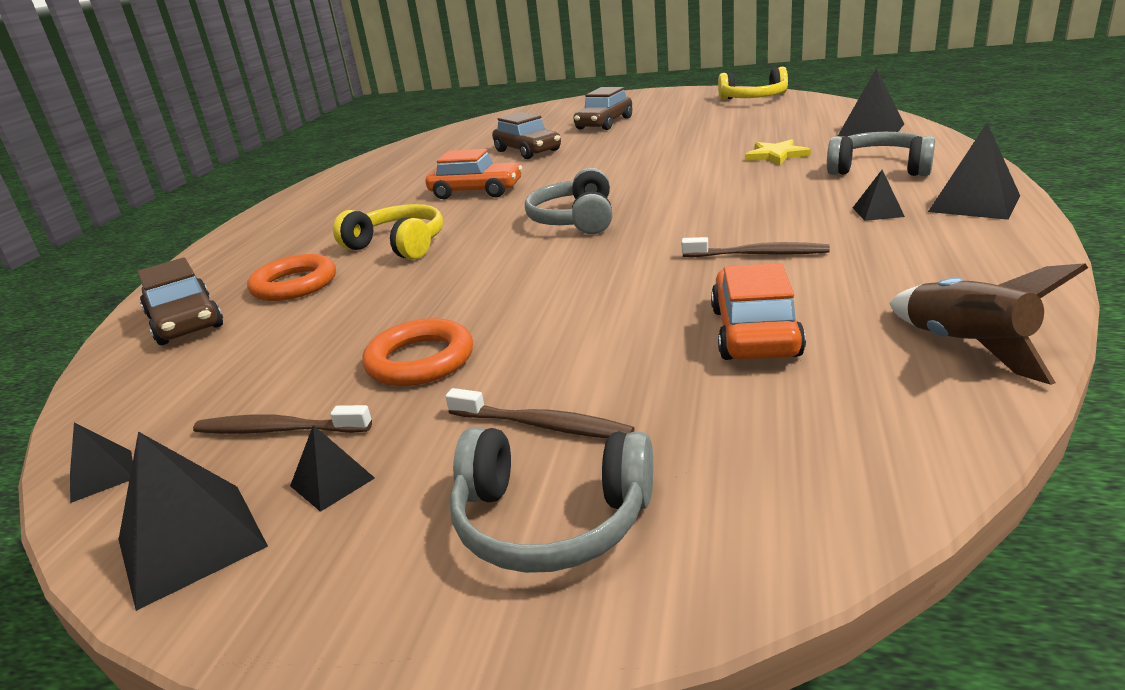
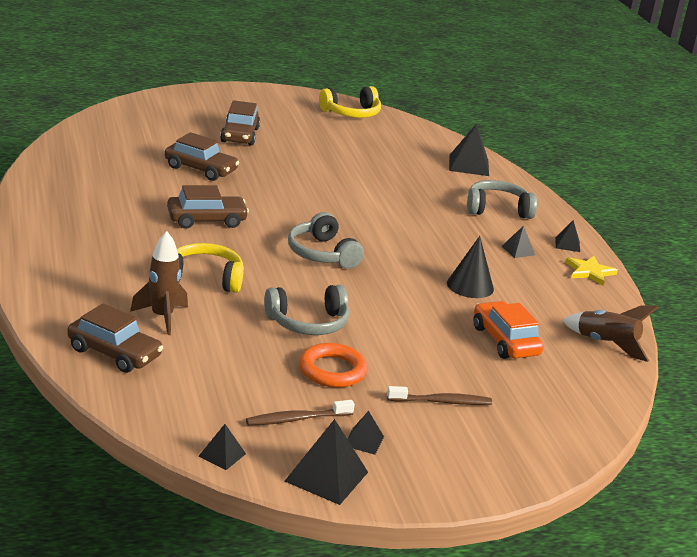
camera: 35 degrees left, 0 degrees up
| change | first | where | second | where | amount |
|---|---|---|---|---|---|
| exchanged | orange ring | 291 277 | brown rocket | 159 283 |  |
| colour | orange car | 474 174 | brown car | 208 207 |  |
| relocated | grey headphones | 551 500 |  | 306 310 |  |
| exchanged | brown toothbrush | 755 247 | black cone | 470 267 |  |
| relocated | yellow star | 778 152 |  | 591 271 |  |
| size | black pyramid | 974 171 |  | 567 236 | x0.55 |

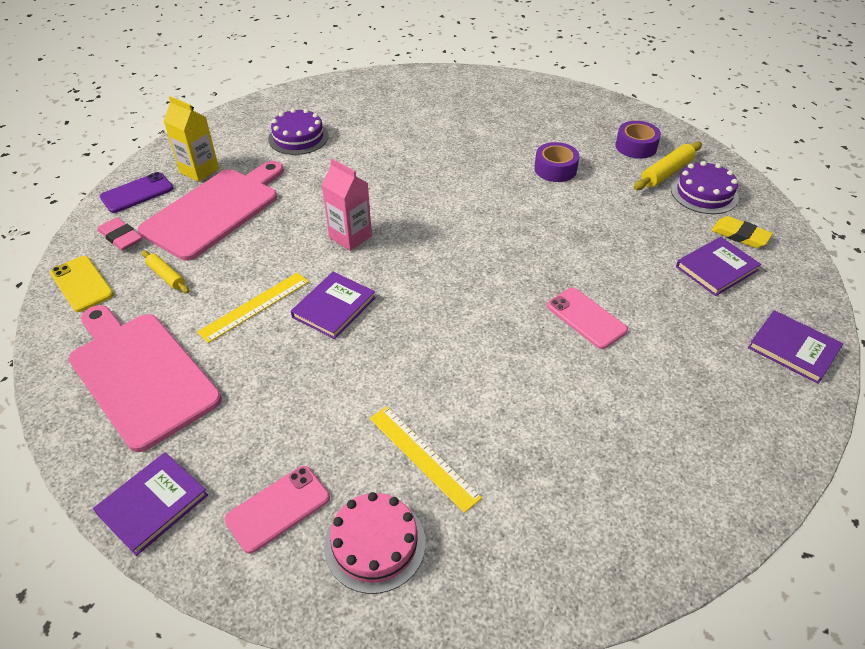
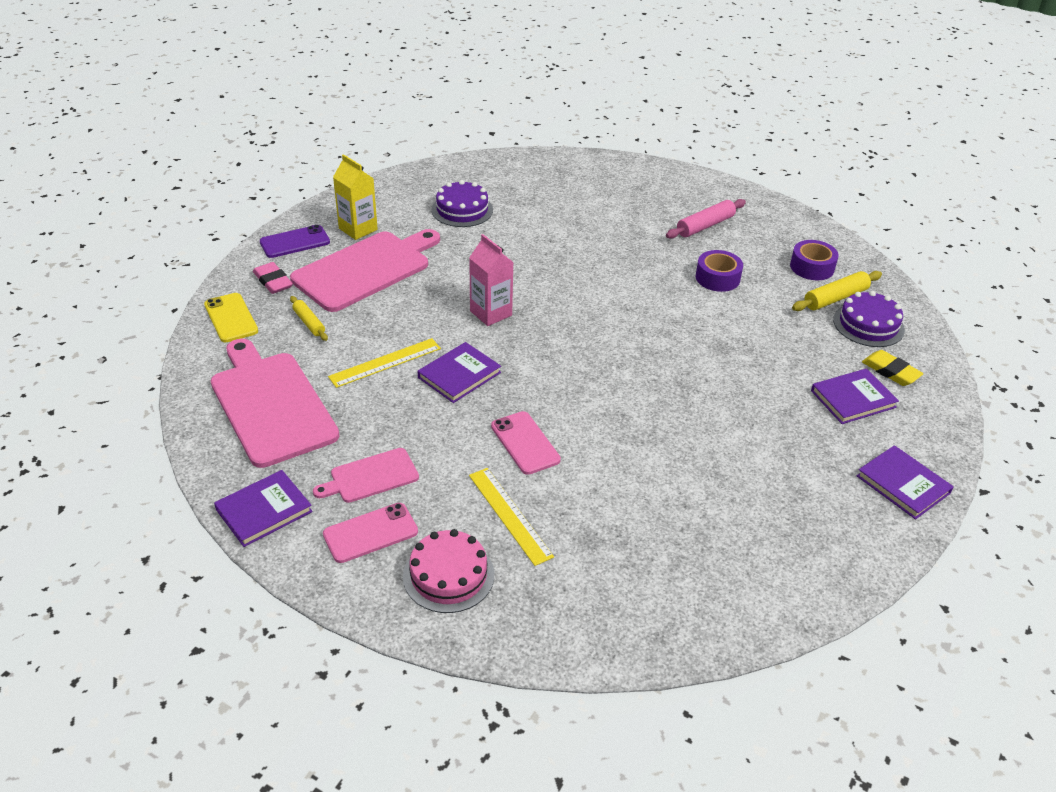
camera: 10 degrees right, 5 degrees down
| change | first | where | second | where | amount |
|---|---|---|---|---|---|
| relocated | pink phone | 587 318 |  | 526 443 |  |
| appeared |  |  | pink cutting board | 366 475 |  |
| appeared |  |  | pink rolling pin | 706 219 |  |

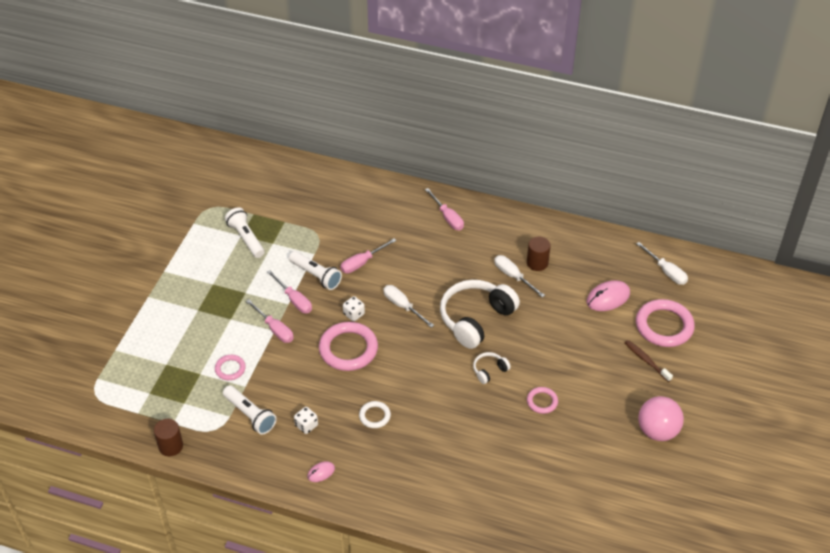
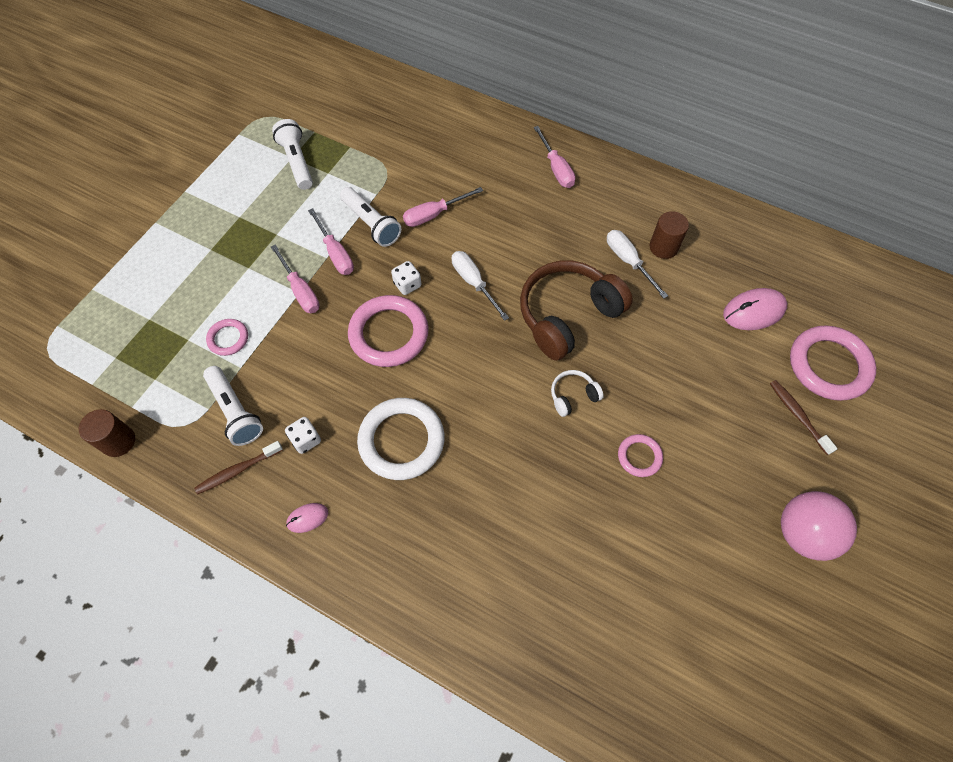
camera: 10 degrees right, 15 degrees up
| change | first | where | second | where | amount |
|---|---|---|---|---|---|
| size | white ring | 375 414 |  | 401 439 | x1.95 |
| colour | white headphones | 480 314 | brown headphones | 576 310 |  |
| missing | white screwdriver | 662 263 |  |  |  |
| appeared |  |  | brown toothbrush | 238 468 |  |

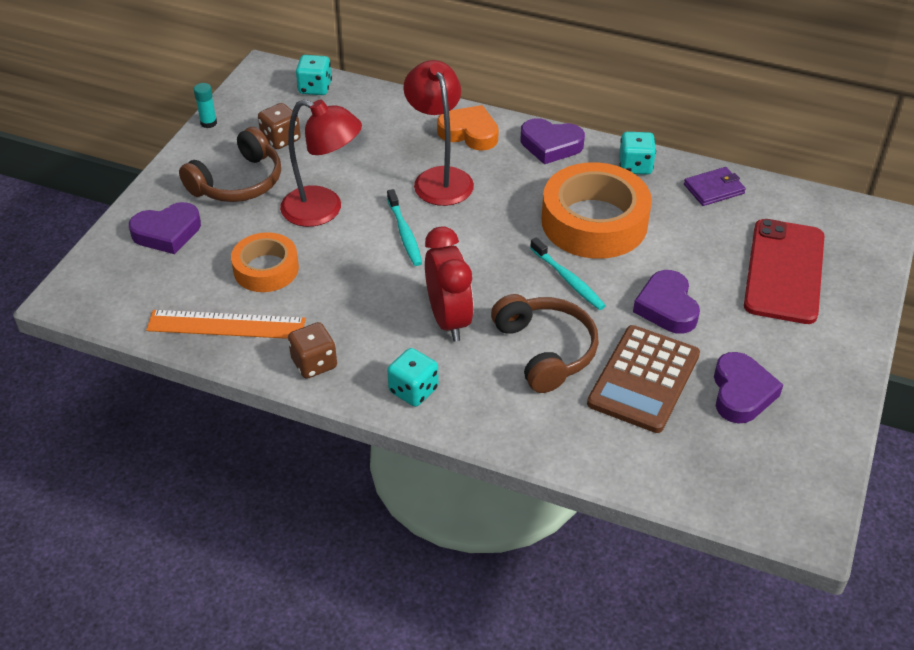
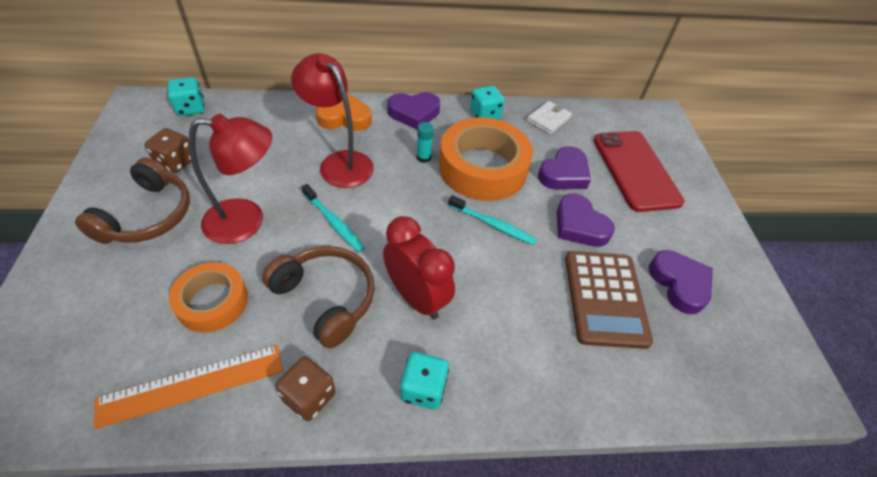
camera: 30 degrees left, 5 degrees up
| change | first | where | second | where | amount |
|---|---|---|---|---|---|
| relocated | purple heart | 165 228 |  | 564 167 |  |
| relocated | turquoise glue stick | 205 105 |  | 425 142 |  |
| relocated | brown headphones | 545 343 |  | 318 297 |  |
| colour | purple wallet | 715 186 | white wallet | 549 117 |  |

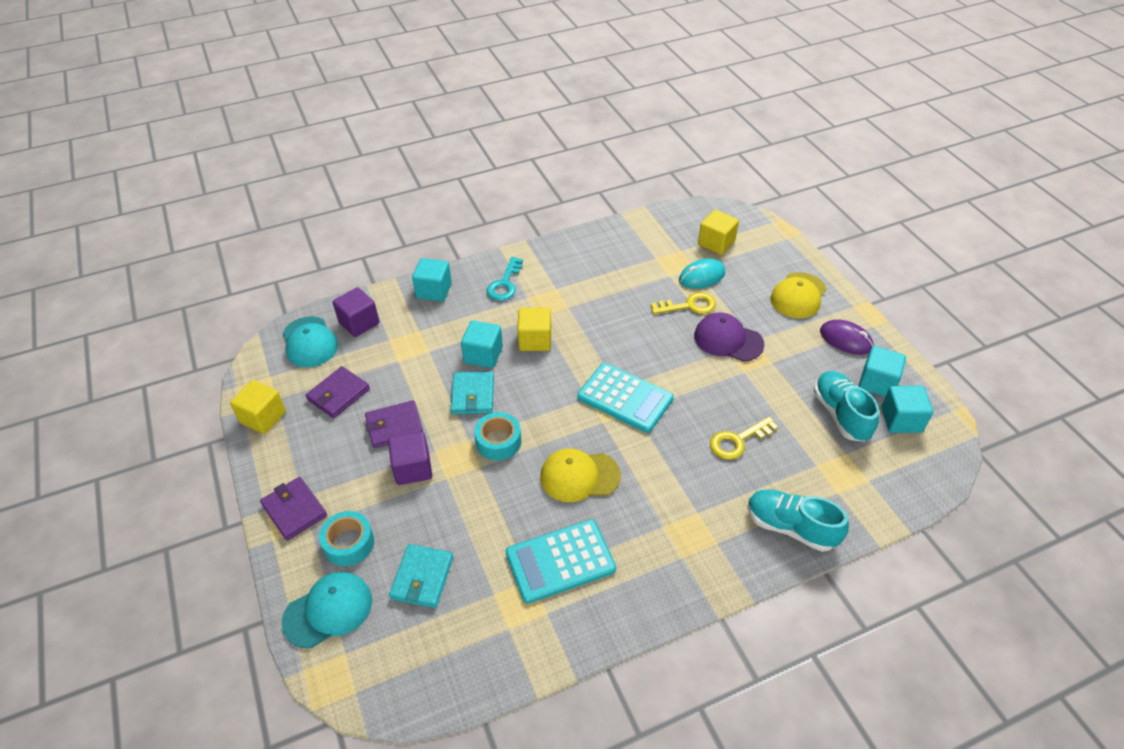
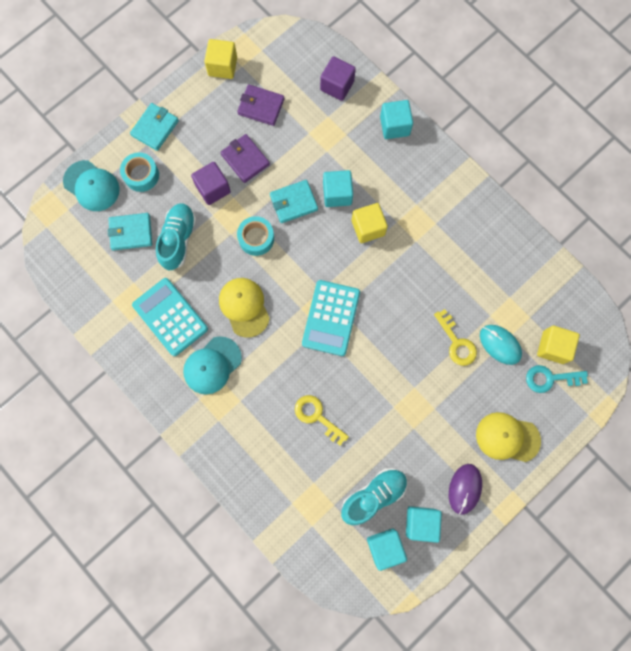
camera: 70 degrees right, 30 degrees up
| change | first | where | second | where | amount |
|---|---|---|---|---|---|
| colour | purple wallet | 293 509 | turquoise wallet | 154 127 |  |
| relocated | turquoise cap | 310 341 |  | 212 365 |  |
| relocated | turquoise key | 505 279 |  | 557 379 |  |
| missing | purple cap | 729 337 |  |  |  |
| relocated | turquoise shoe | 798 520 |  | 176 236 |  |

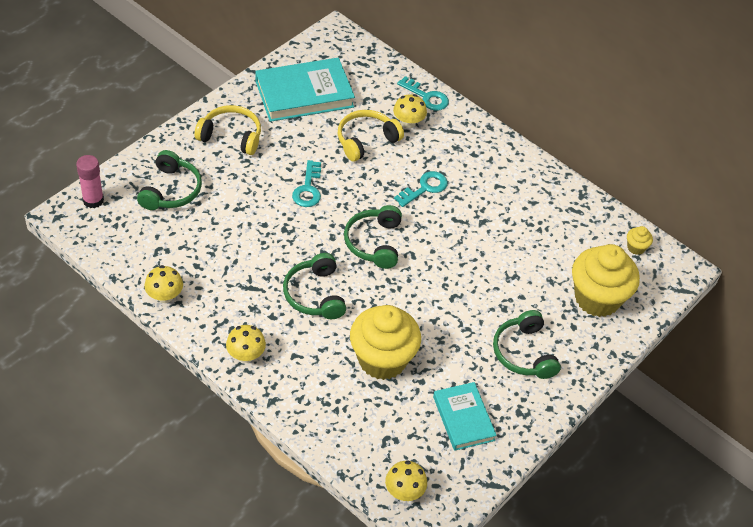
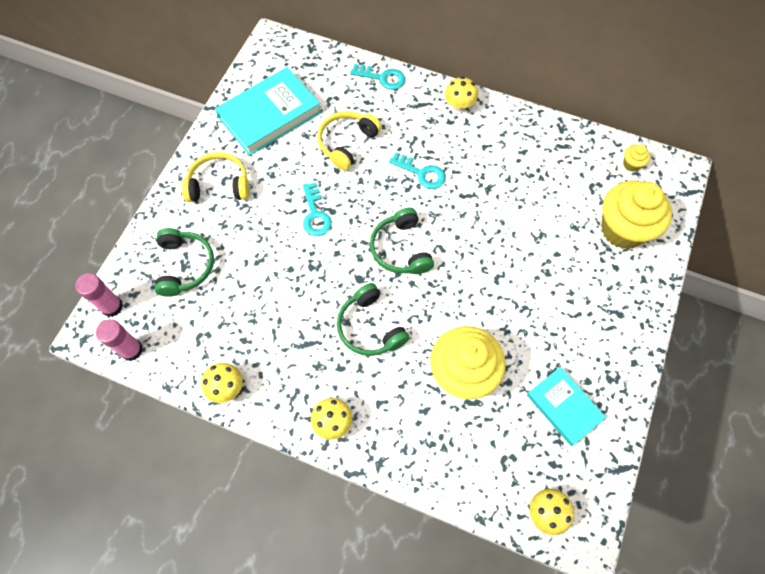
camera: 15 degrees left, 15 degrees up
| change | first | where | second | where | amount |
|---|---|---|---|---|---|
| relocated | yellow mushroom | 410 111 |  | 461 93 |  |
| spun | turquoise key | 421 189 |  | 417 170 | 90 degrees clockwise |
| missing | green headphones | 527 344 |  |  |  |
| appeared |  |  | pink glue stick | 119 340 |  |

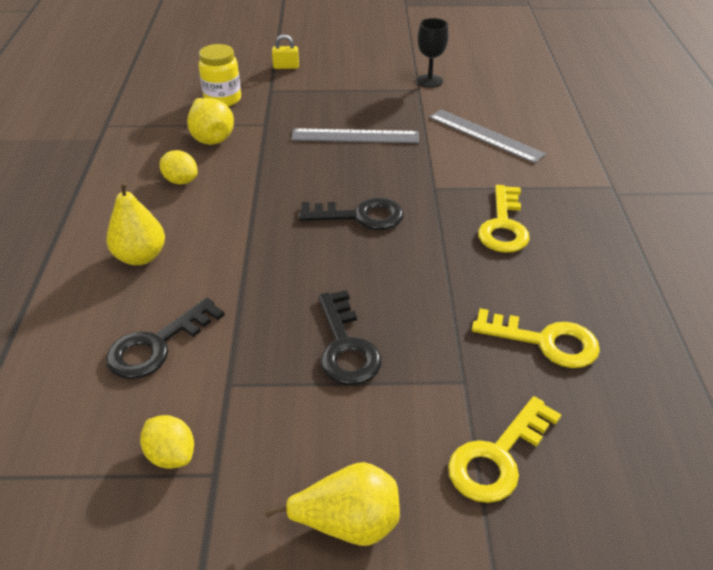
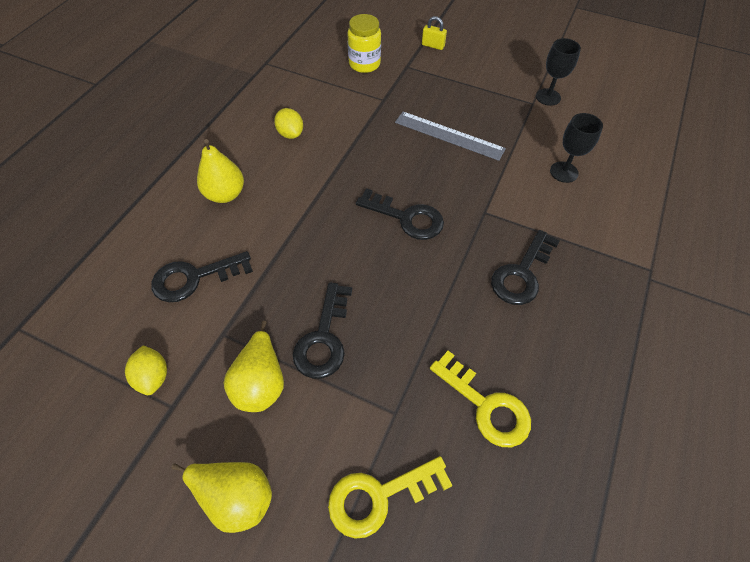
camera: 25 degrees right, 15 degrees up
| change | first | where | second | where | amount |
|---|---|---|---|---|---|
| relocated | yellow pear | 210 121 |  | 254 366 |  |
| exchanged | grey ruler | 487 136 | black goblet | 576 148 |  |
| colour | yellow key | 504 219 | black key | 525 267 |  |

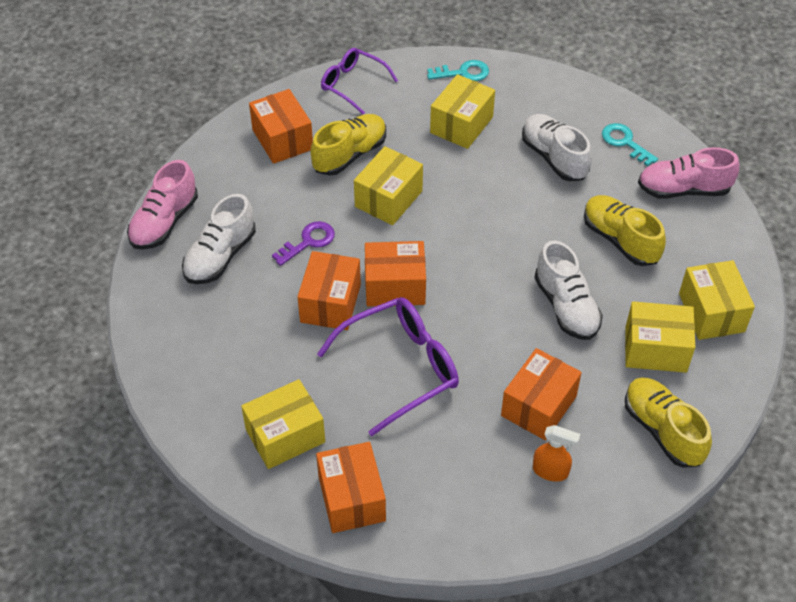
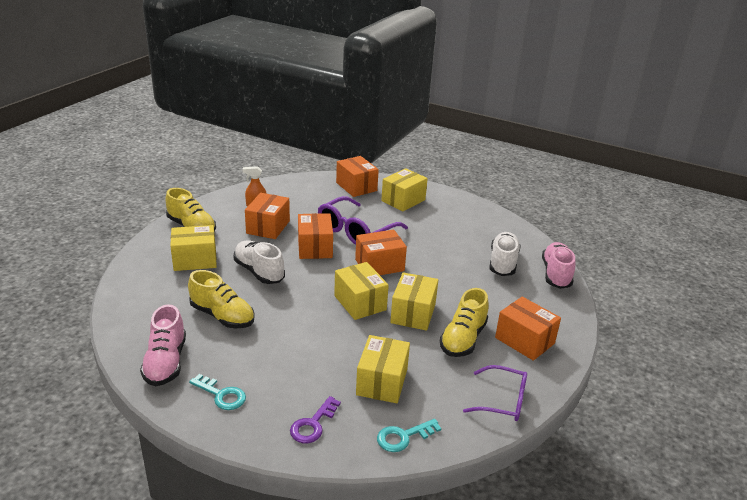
camera: 160 degrees right, 20 degrees down
| change | first | where | second | where | amount |
|---|---|---|---|---|---|
| relocated | purple key | 303 243 |  | 315 419 |  |
| relocated | orange box | 329 290 |  | 315 236 |  |
| missing | white shoe | 557 147 |  |  |  |
| spun | pink shoe | 688 173 |  | 163 345 | 105 degrees clockwise |
| relocated | yellow box | 717 300 |  | 361 291 |  |

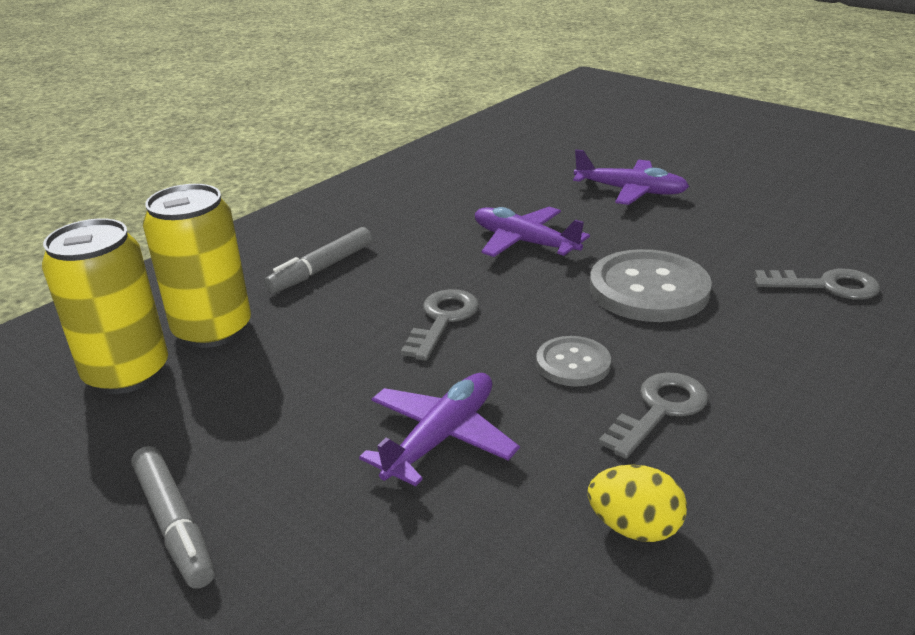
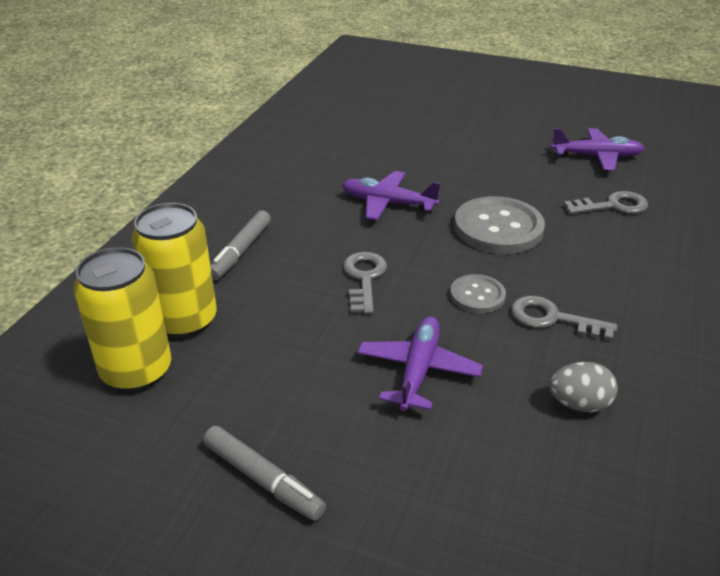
camera: 20 degrees left, 5 degrees up
| change | first | where | second | where | amount |
|---|---|---|---|---|---|
| relocated | purple plane | 631 177 |  | 598 149 |  |
| colour | yellow egg | 637 503 | grey egg | 583 387 |  |
| spun | grey key | 653 415 |  | 564 318 | 90 degrees counterclockwise |

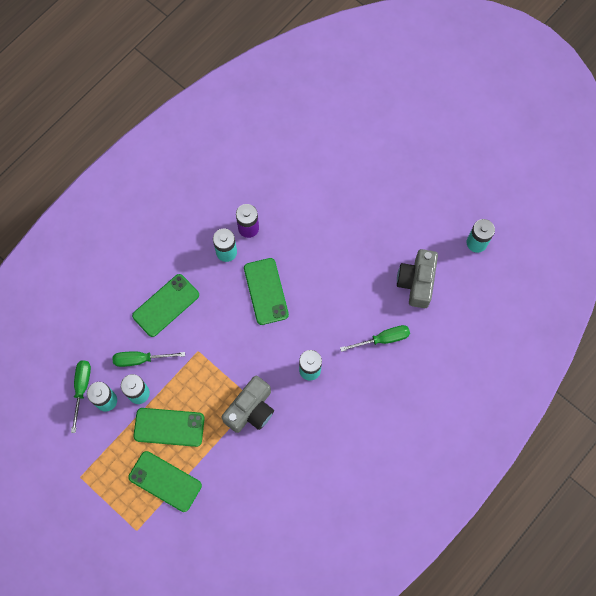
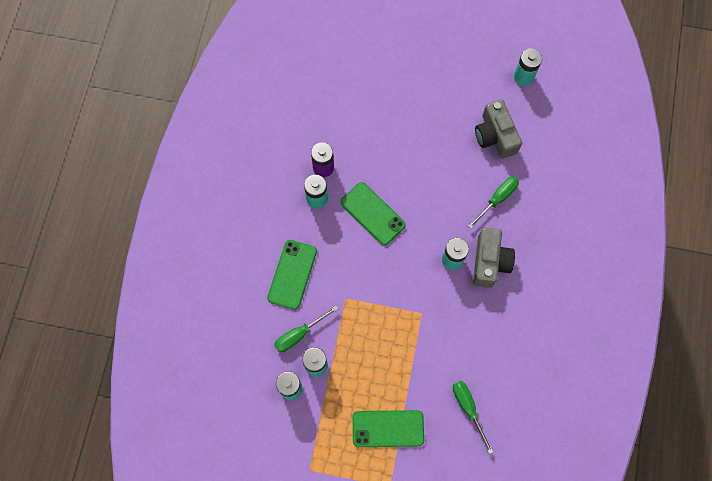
camera: 30 degrees left, 0 degrees up
| change | first | where | second | where | amount |
|---|---|---|---|---|---|
| relocated | green screwdriver | 81 396 |  | 473 417 |  |
| missing | green phone | 169 427 |  |  |  |
| relocated | grey camera | 247 404 |  | 494 257 |  |

